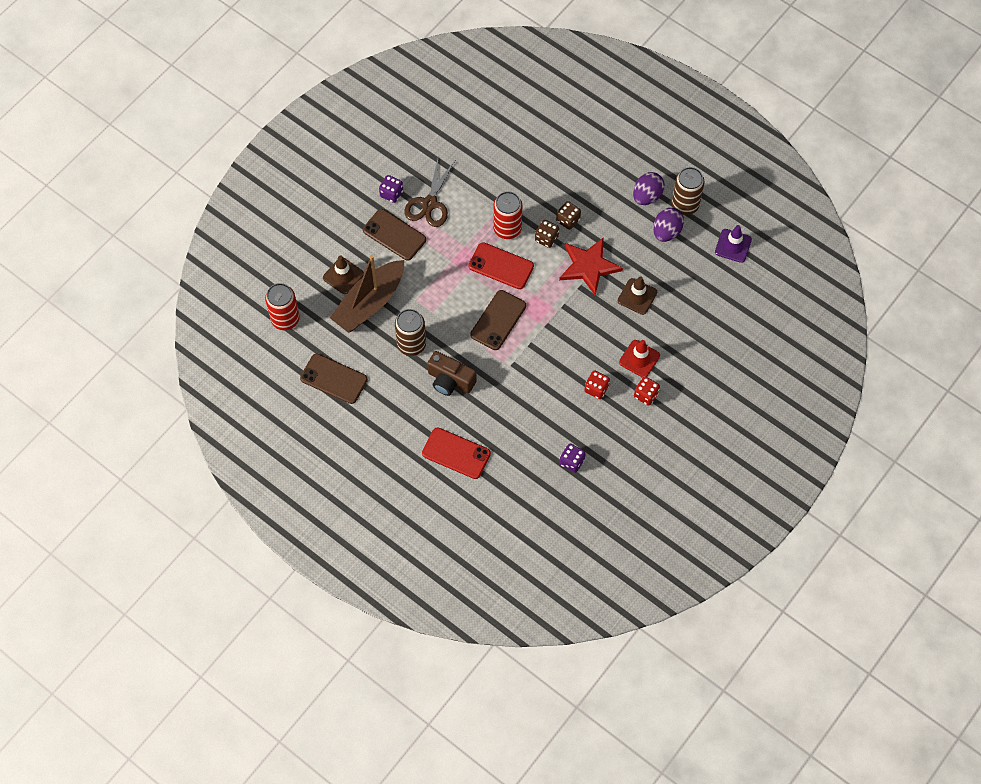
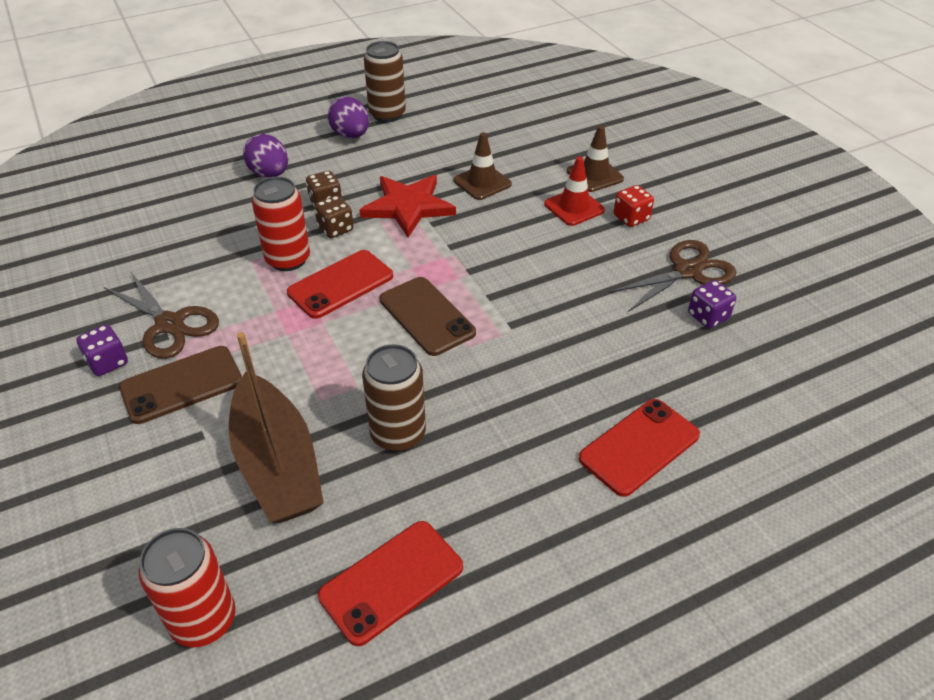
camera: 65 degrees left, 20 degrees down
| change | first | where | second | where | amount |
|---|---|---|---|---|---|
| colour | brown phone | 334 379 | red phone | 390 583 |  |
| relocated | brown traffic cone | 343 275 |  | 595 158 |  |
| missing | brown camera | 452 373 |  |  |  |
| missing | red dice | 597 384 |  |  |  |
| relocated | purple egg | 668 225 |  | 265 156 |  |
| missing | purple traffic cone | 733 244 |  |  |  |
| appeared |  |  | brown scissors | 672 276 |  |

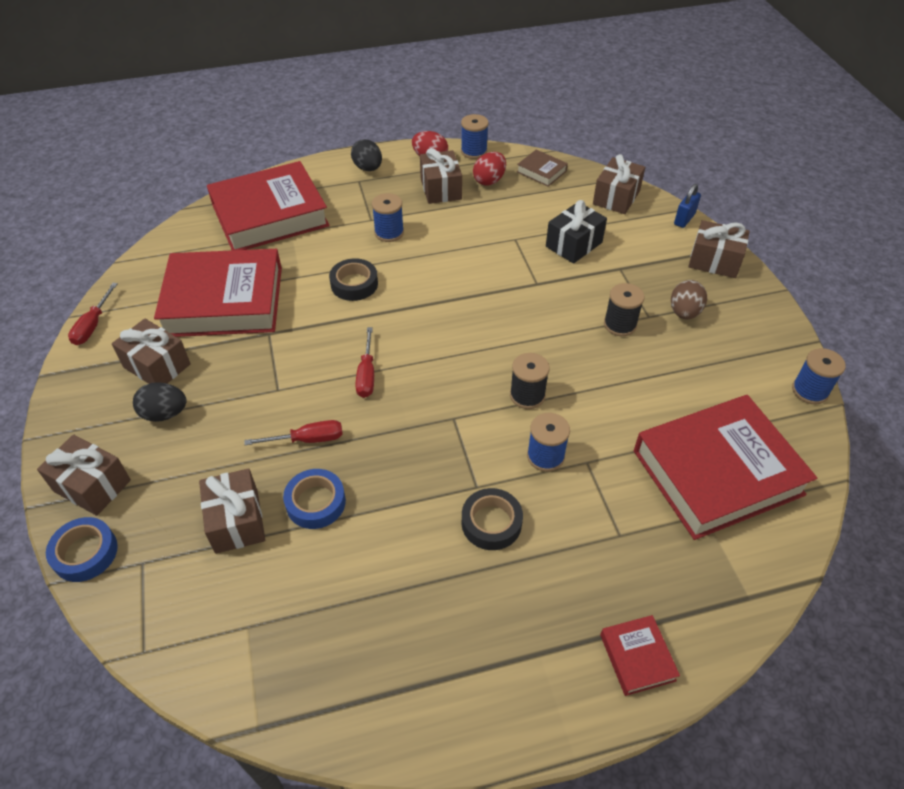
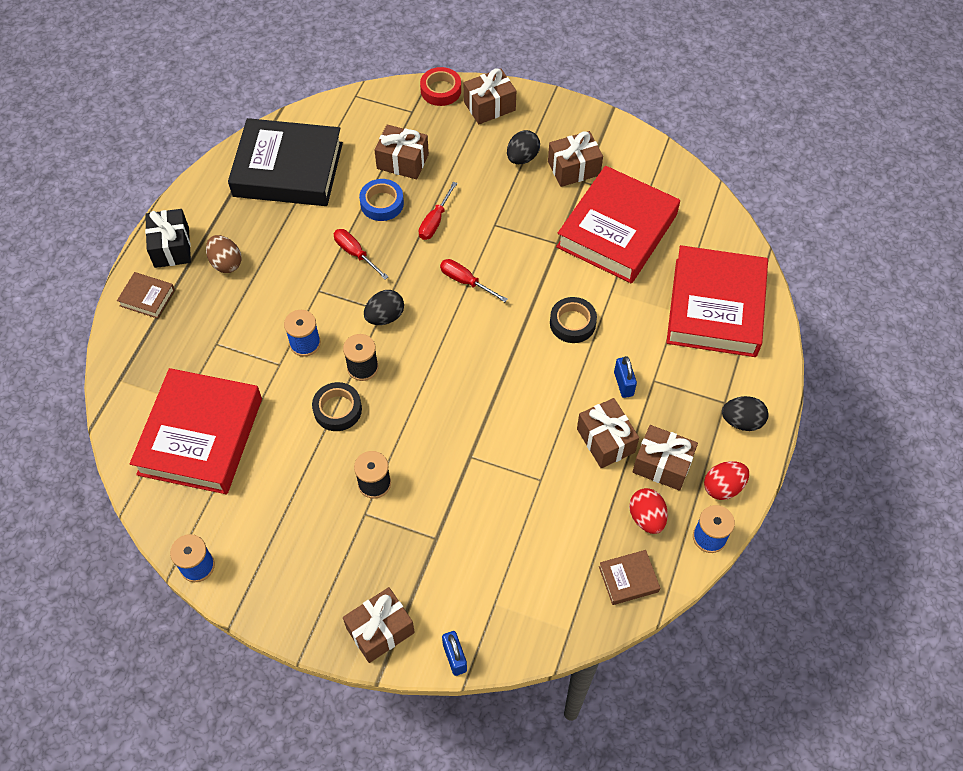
camera: 125 degrees right, 10 degrees up
| change | first | where | second | where | amount |
|---|---|---|---|---|---|
| colour | blue tape | 82 549 | red tape | 440 86 |  |
| relocated | red screwdriver | 93 314 |  | 361 254 |  |
| exchanged | blue spool | 388 217 | blue padlock | 625 377 |  |
| relocated | black tape | 492 519 |  | 337 406 |  |
| relocated | black gift | 576 232 |  | 168 238 |  |
| relocated | brown gift | 619 184 |  | 608 433 |  |
| colour | red book | 640 655 | brown book | 146 295 |  |
| relocated | brown egg | 689 299 |  | 224 254 |  |
| appeared |  |  | black book | 285 162 |  |
| appeared |  |  | black egg | 384 307 |  |

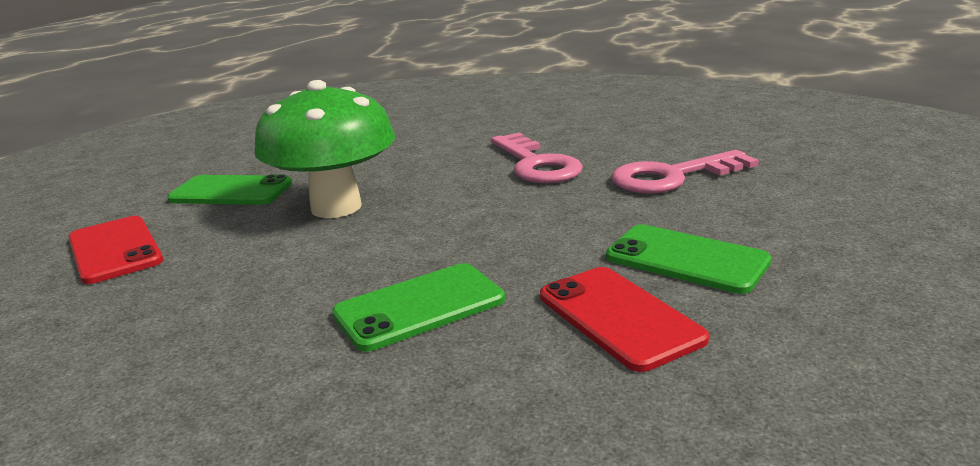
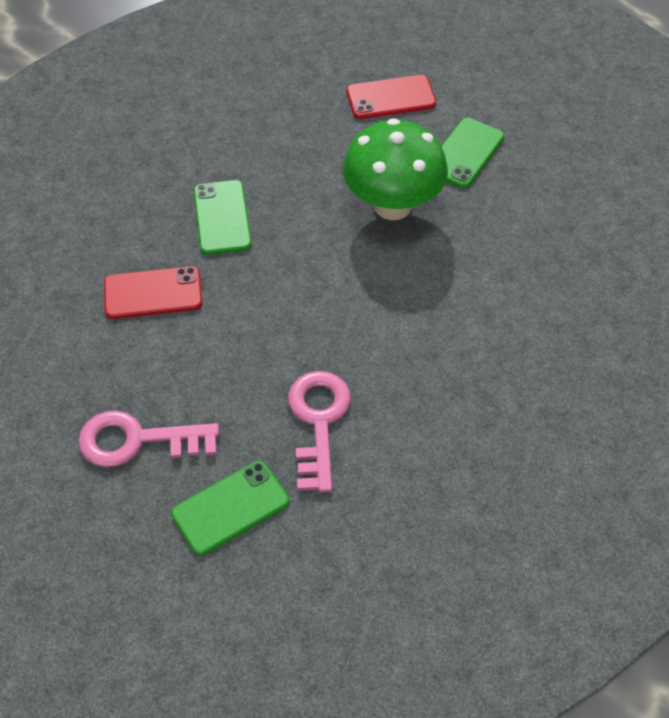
camera: 110 degrees right, 30 degrees up
| change | first | where | second | where | amount |
|---|---|---|---|---|---|
| relocated | pink key | 537 157 |  | 148 438 |  |
| relocated | green phone | 688 259 |  | 230 508 |  |

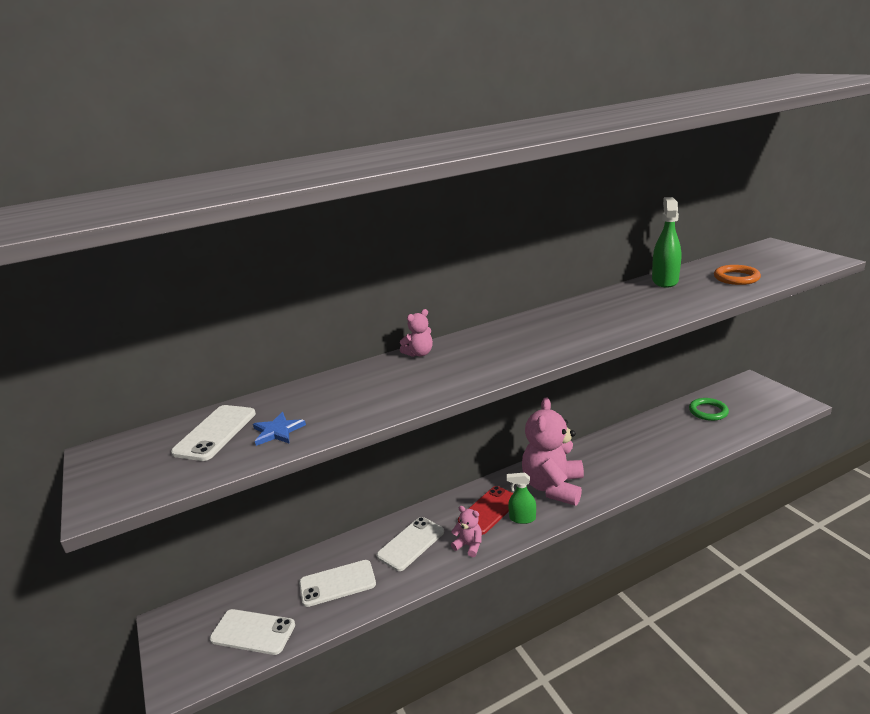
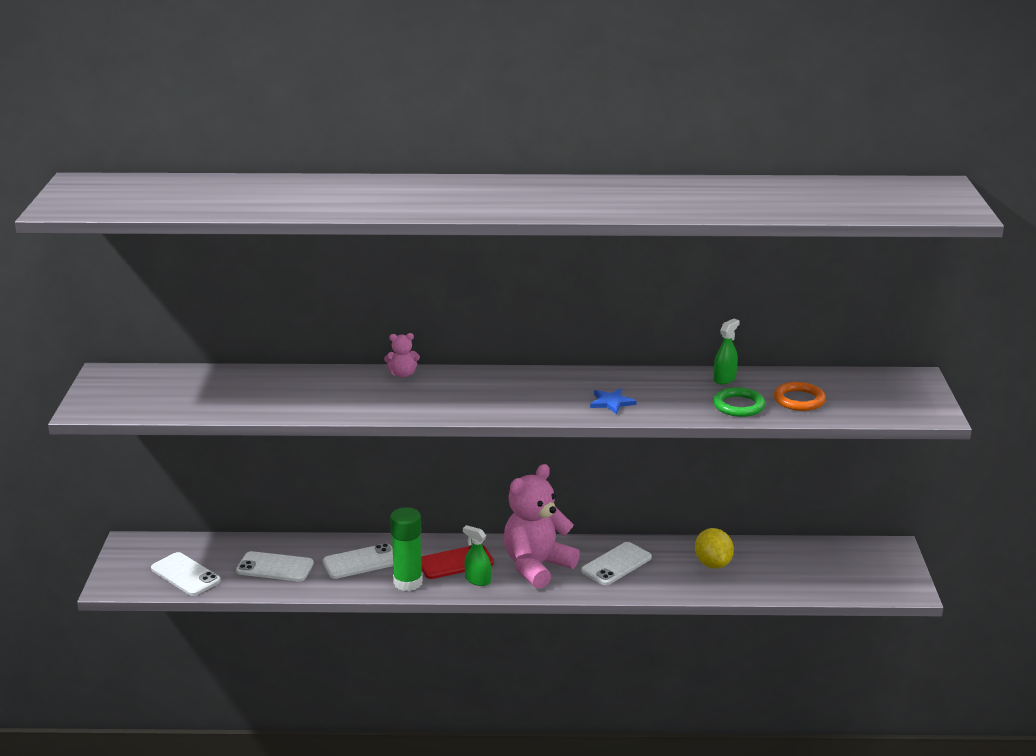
camera: 25 degrees right, 0 degrees up
| change | first | where | second | where | amount |
|---|---|---|---|---|---|
| relocated | white phone | 213 433 |  | 616 563 |  |
| relocated | blue star | 279 429 |  | 613 401 |  |
| exchanged | pink teddy bear | 466 531 | green glue stick | 406 549 |  |
| size | green spray bottle | 666 242 |  | 727 351 | x0.64 |
| relocated | green ring | 709 409 |  | 739 402 |  |
| appeared |  |  | yellow lemon | 714 548 |  |

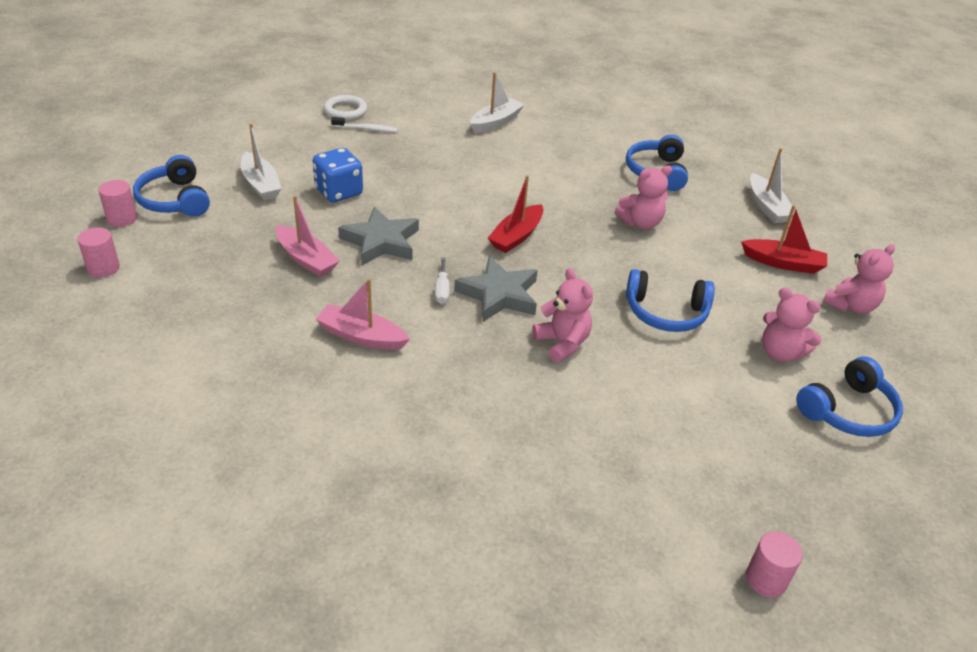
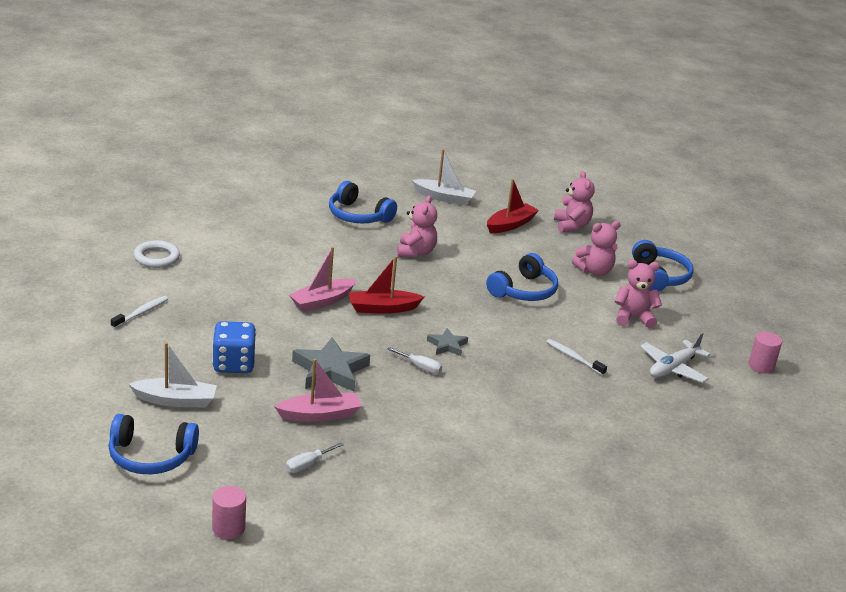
camera: 60 degrees left, 10 degrees down
| change | first | where | second | where | amount |
|---|---|---|---|---|---|
| missing | pink cylinder | 117 203 |  |  |  |
| relocated | pink boat | 363 314 |  | 323 279 |  |
| relocated | white ring | 345 107 |  | 157 254 |  |
| size | grey star | 496 289 |  | 447 342 | x0.55 |
| missing | white boat | 497 102 |  |  |  |
| spun | red boat | 515 214 |  | 386 285 | 105 degrees clockwise |
| relocated | pink teddy bear | 562 315 |  | 638 294 |  |
| appeared |  |  | white screwdriver | 315 457 |  |
| appeared |  |  | white toothbrush | 576 357 |  |
| appeared |  |  | white plane | 675 357 |  |

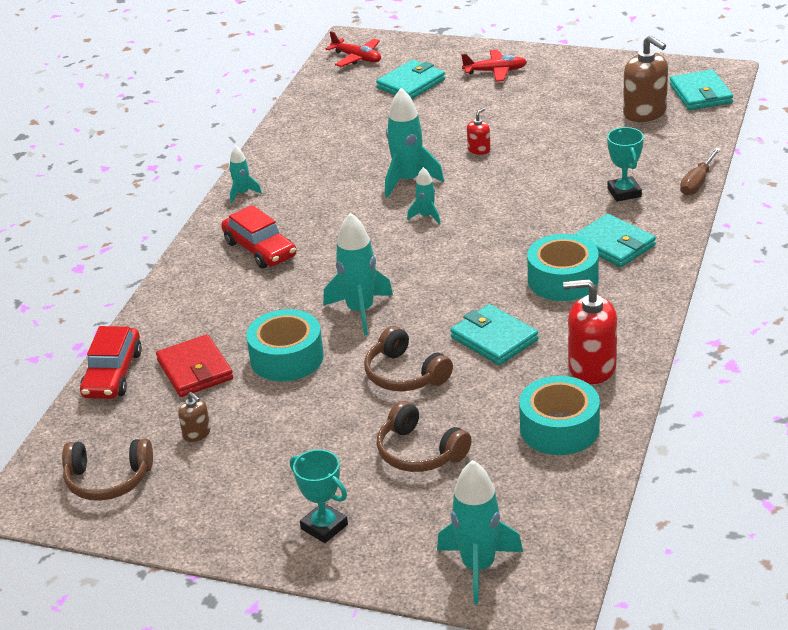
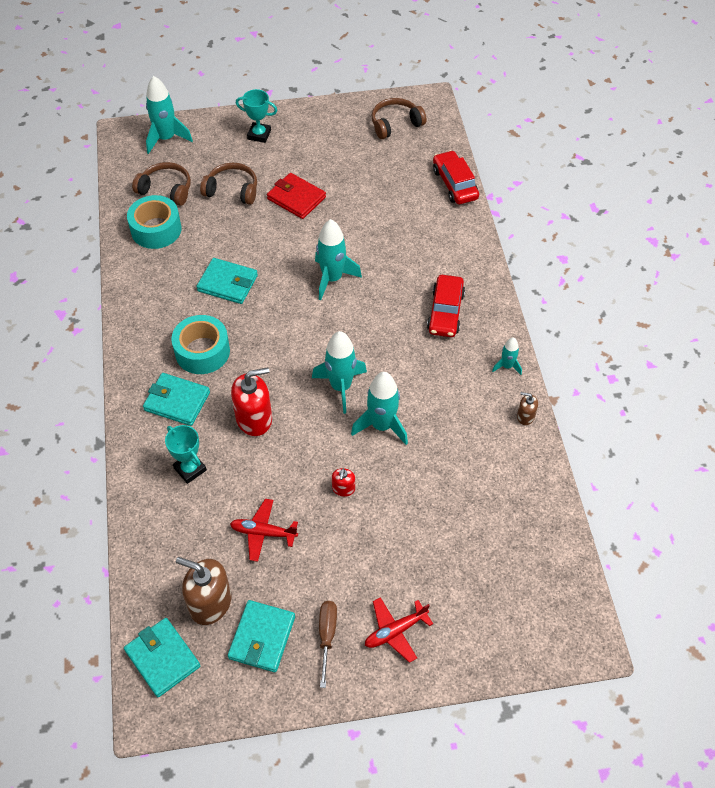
camera: 150 degrees right, 20 degrees up
| change | first | where | second | where | amount |
|---|---|---|---|---|---|
| relocated | red wallet | 194 365 |  | 296 196 |  |
| relocated | brown soap dispenser | 194 417 |  | 527 408 |  |
| spun | red car | 258 236 |  | 446 306 | 105 degrees counterclockwise |
| missing | turquoise tape | 285 345 |  |  |  |
| relocated | red plane | 353 49 |  | 264 530 |  |
| relocated | brown headphones | 408 358 |  | 161 184 |  |
| relocated | turquoise wallet | 410 79 |  | 261 636 |  |
| size | turquoise rocket | 424 196 |  | 339 372 | x1.88 |
| relocated | red soap dispenser | 590 331 |  | 251 402 |  |
| relocated | brown screwdriver | 700 172 |  | 328 644 |  |

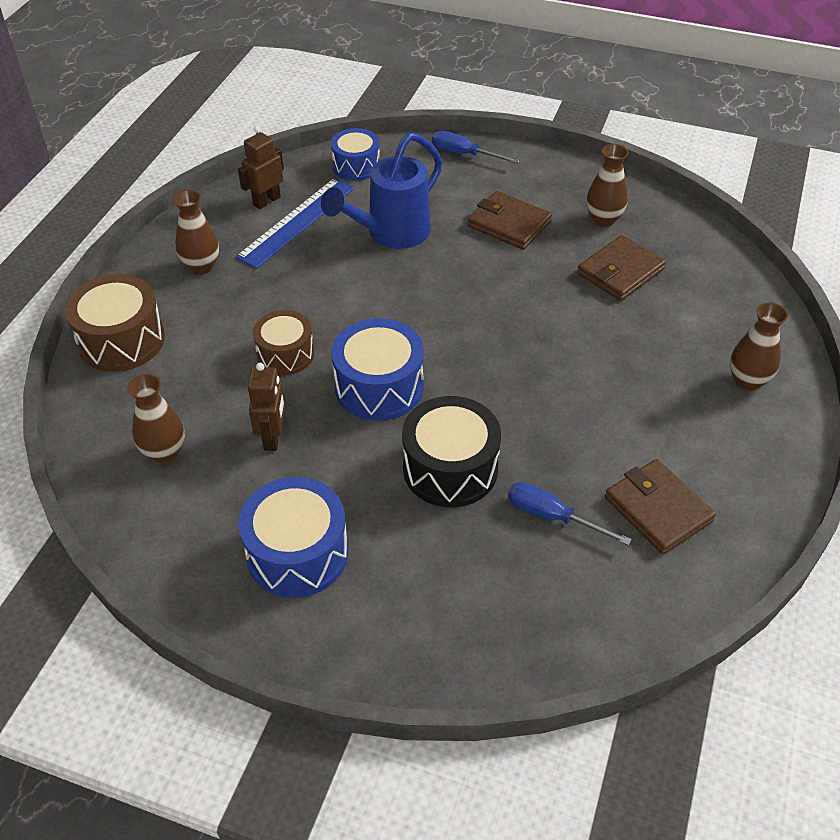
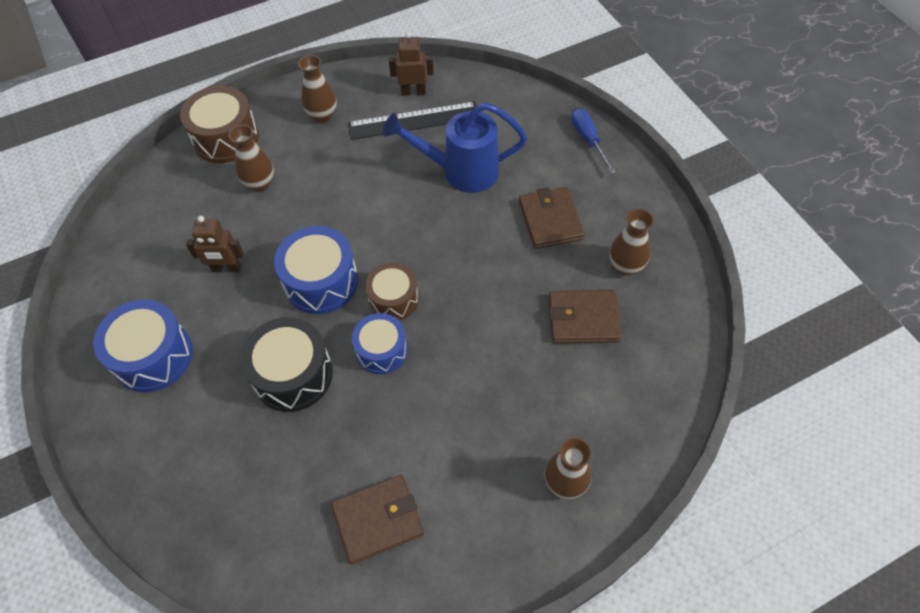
camera: 45 degrees right, 10 degrees up
| change | first | where | second | where | amount |
|---|---|---|---|---|---|
| relocated | brown vase | 156 418 |  | 251 158 |  |
| colour | blue ruler | 295 223 | black ruler | 412 121 |  |
| spun | brown robot | 266 407 |  | 215 244 | 45 degrees clockwise |
| relocated | brown drum | 283 342 |  | 392 291 |  |
| relocated | blue drum | 355 154 |  | 380 343 |  |
| missing | blue screwdriver | 570 514 |  |  |  |
| spun | brown wallet | 660 506 |  | 377 519 | 60 degrees clockwise |

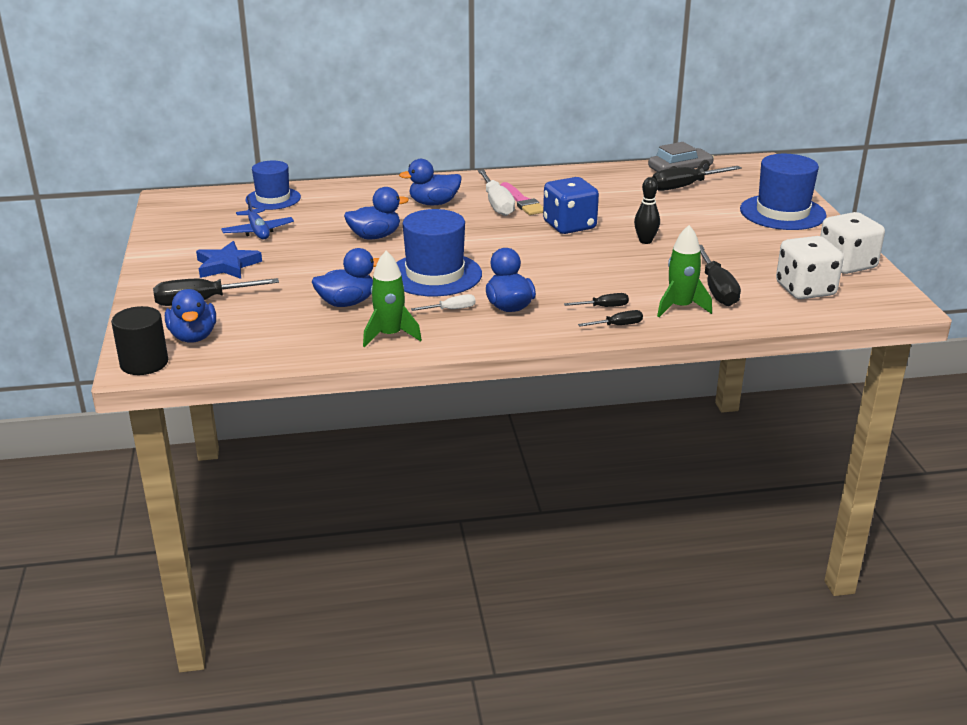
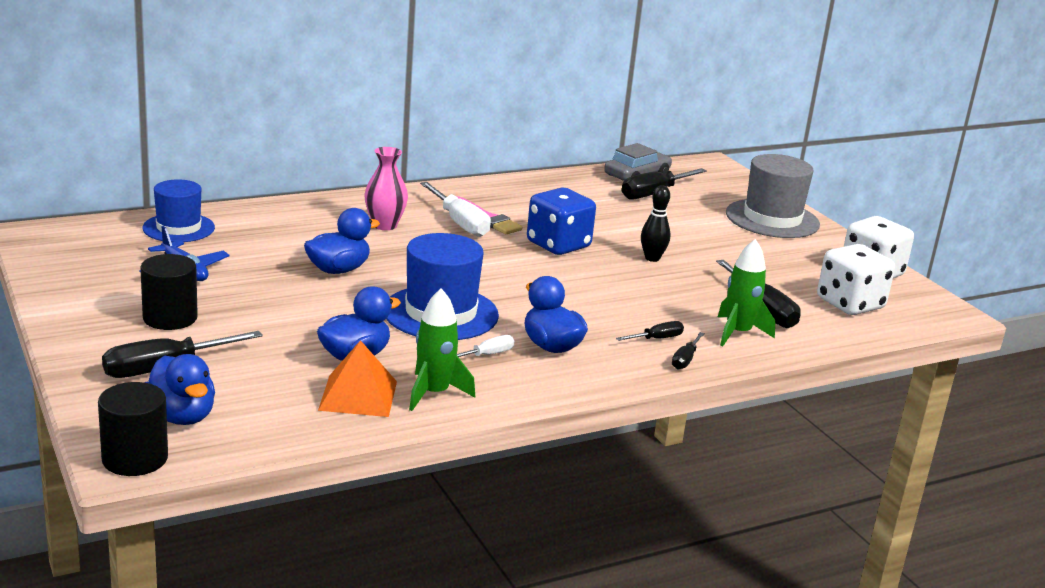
camera: 20 degrees left, 5 degrees down
| change | first | where | second | where | amount |
|---|---|---|---|---|---|
| exchanged | blue star | 229 260 | black cylinder | 169 292 |  |
| exchanged | blue duck | 430 182 | pink vase | 386 188 |  |
| spun | black screwdriver | 610 318 |  | 688 350 | 150 degrees clockwise |
| colour | blue hat | 783 192 | grey hat | 773 196 |  |
| appeared |  |  | orange pyramid | 357 378 |  |

